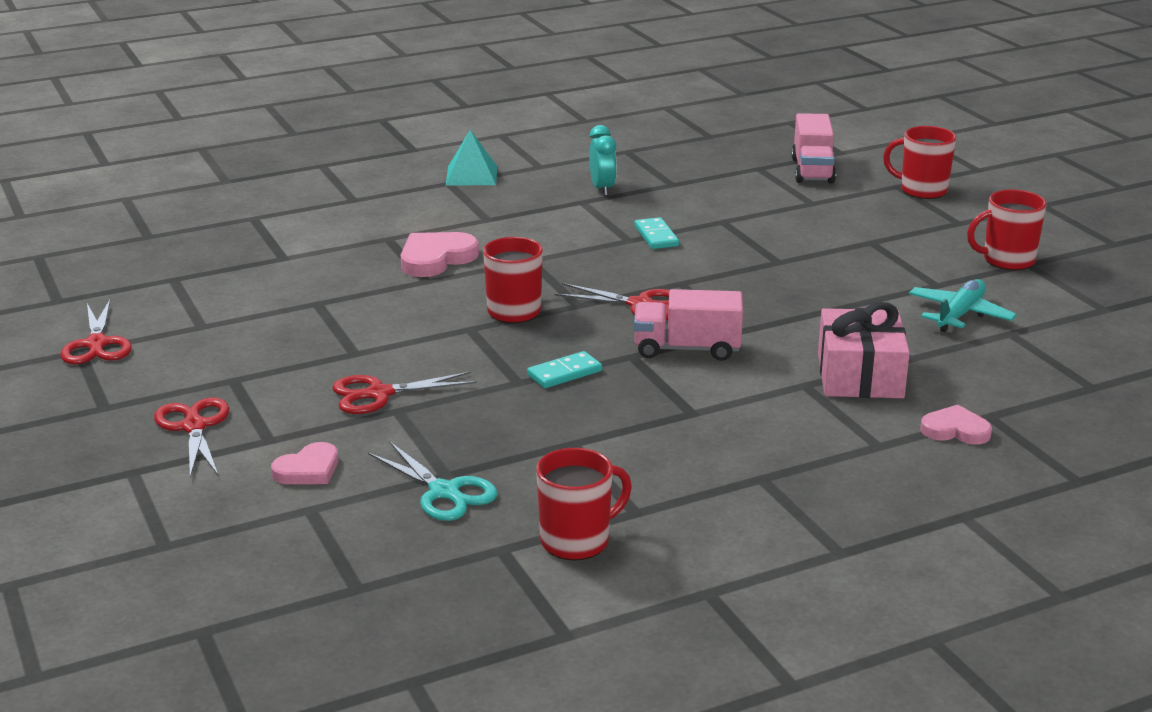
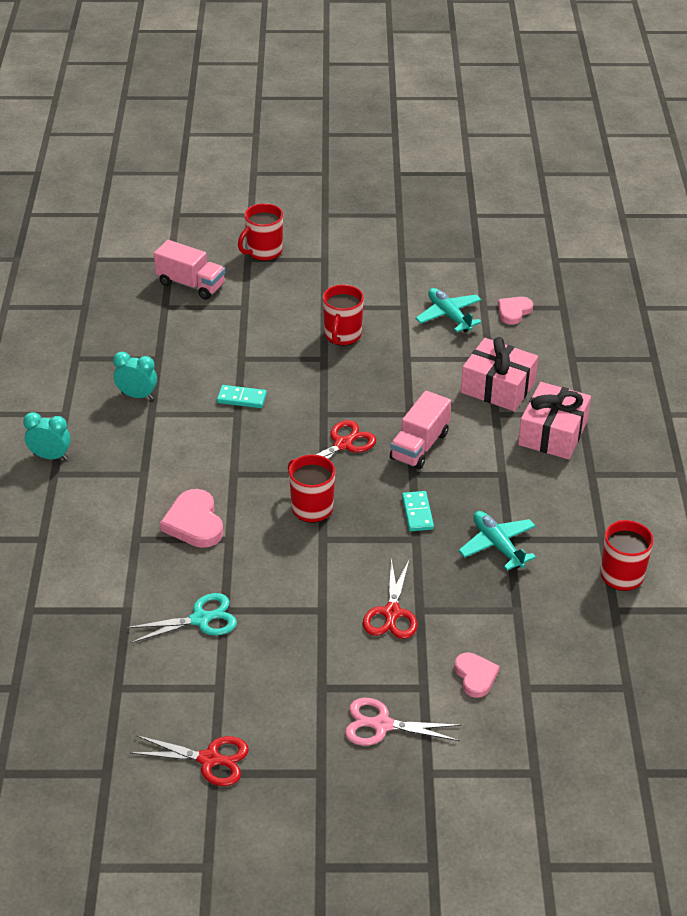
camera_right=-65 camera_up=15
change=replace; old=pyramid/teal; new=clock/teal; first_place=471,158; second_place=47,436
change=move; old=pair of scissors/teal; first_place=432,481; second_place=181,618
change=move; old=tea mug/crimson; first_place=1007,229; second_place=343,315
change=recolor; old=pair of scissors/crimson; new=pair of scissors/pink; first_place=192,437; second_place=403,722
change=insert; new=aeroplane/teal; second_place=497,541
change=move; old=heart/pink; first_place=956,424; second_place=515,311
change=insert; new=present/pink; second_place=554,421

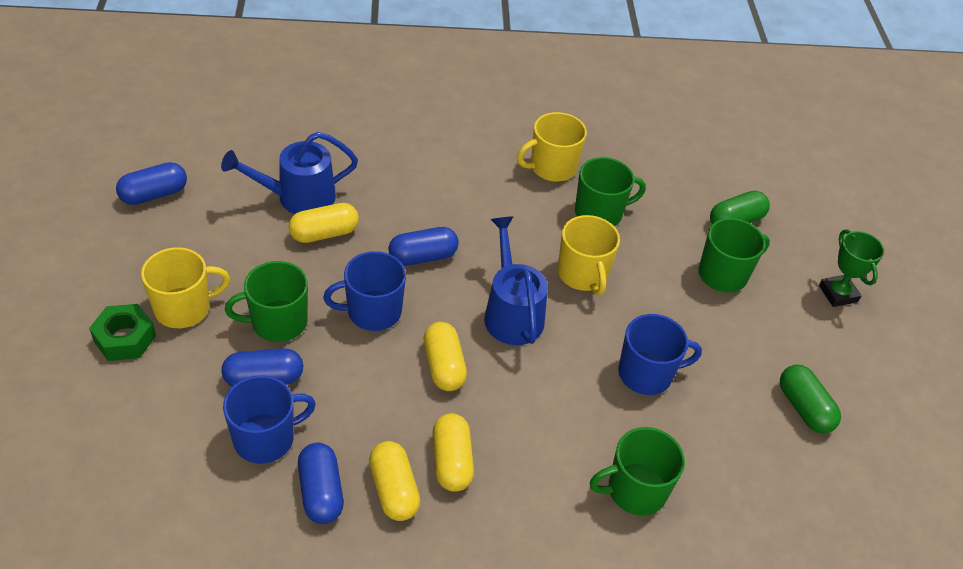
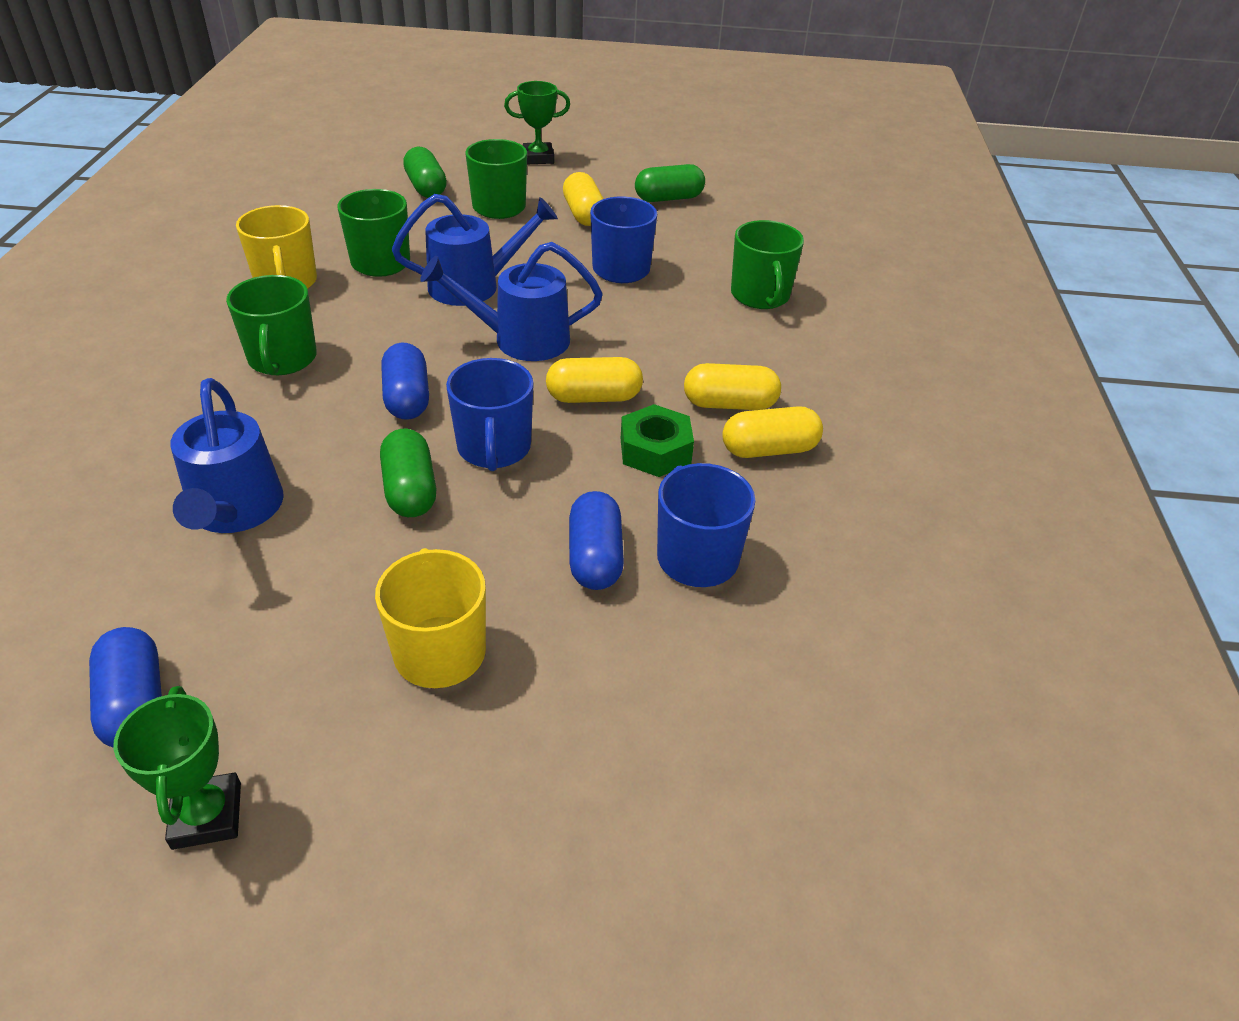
camera_right=-80 camera_up=-5
change=insert; new=prize cup/leaf-green; second_place=177,768
change=move; old=tea mug/leaf-green; first_place=266,301; second_place=271,325
change=insert; new=pill shape/leaf-green; second_place=408,473
change=replace; old=tea mug/yellow; new=watering can/cobalt; first_place=589,255; second_place=475,250
change=move; old=pill shape/yellow; first_place=324,223; second_place=583,199
change=move; old=hexagon nut/leaf-green; first_place=122,332; second_place=657,440
change=delete; old=pill shape/cobalt; first_place=321,483

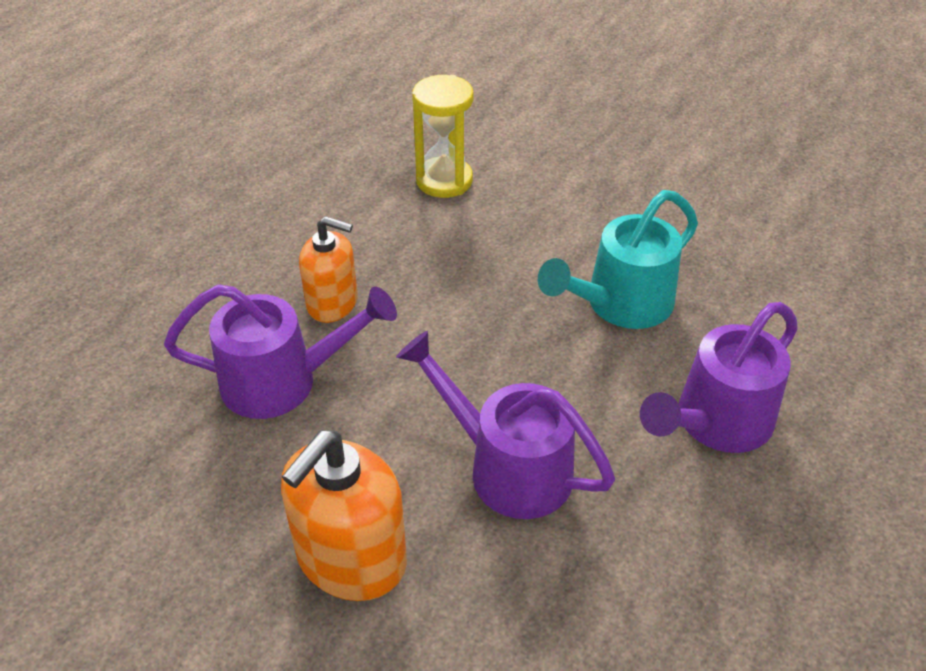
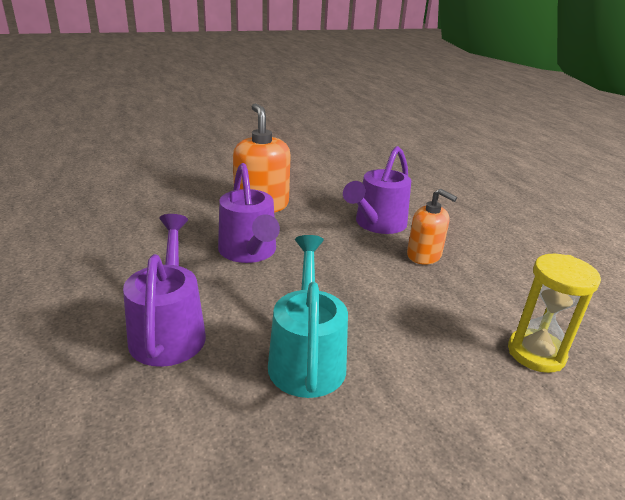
camera_right=125 camera_up=-15
change=rotate; old=watering can/royal purple; first_place=505,425; second_place=249,213; degrees=90
change=rotate; old=pump bottle/bright orange; first_place=328,269; second_place=432,227; degrees=-105

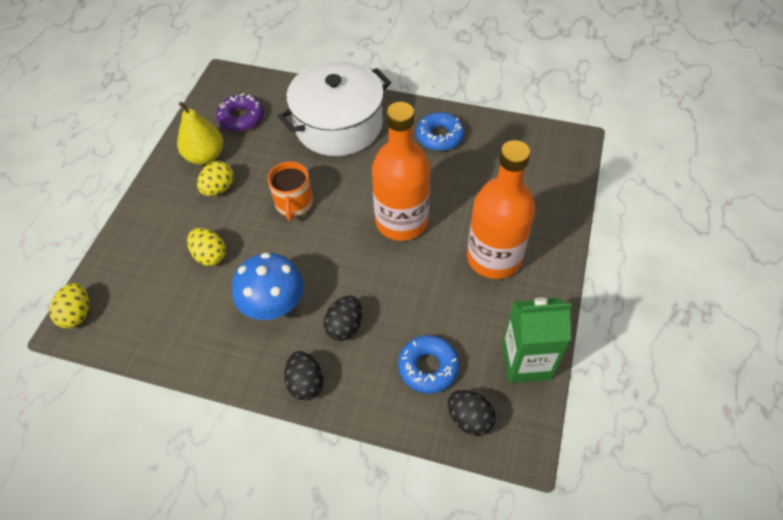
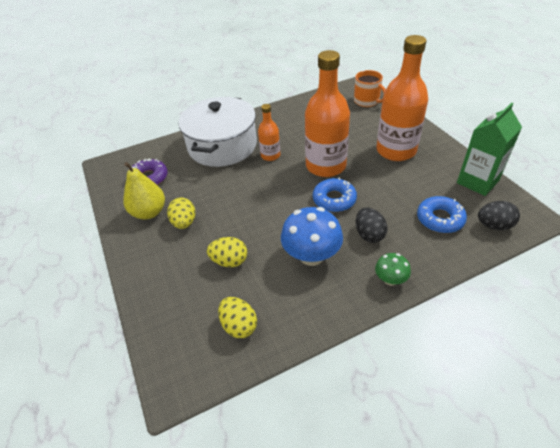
camera_right=-40 camera_up=-10
change=move; old=toy egg/yellow; first_place=69,306; second_place=237,317
change=insert; new=flask/bright orange; second_place=269,132
change=move; old=doughnut/cobalt; first_place=440,131; second_place=335,194
change=move; old=tea mug/bright orange; first_place=290,191; second_place=370,88
change=replace; old=toy egg/ebony; new=mushroom/leaf-green; first_place=303,376; second_place=393,269

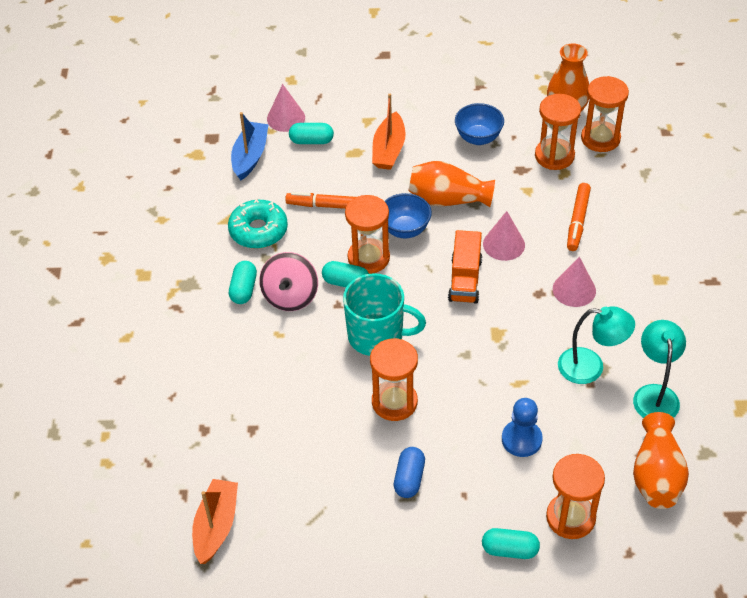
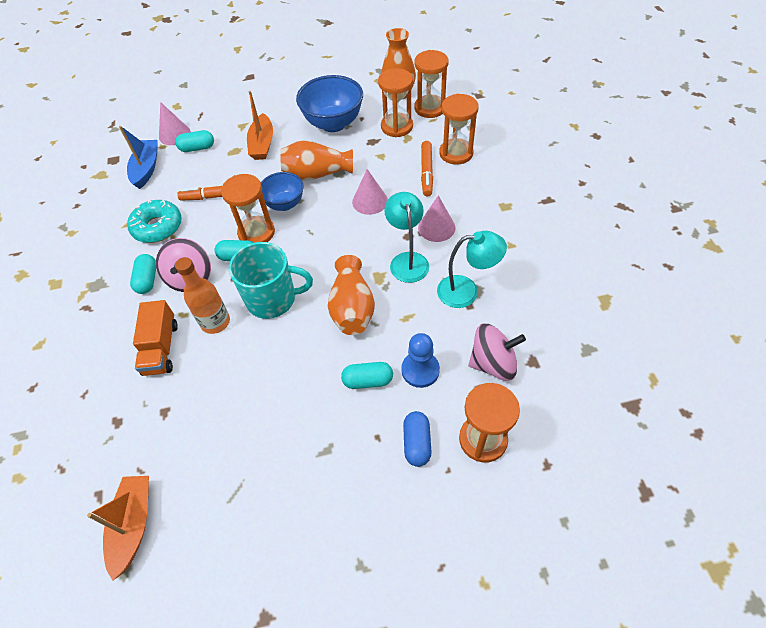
camera_right=-10 camera_up=5
change=move; old=lorry/bright orange; first_place=465,267; second_place=155,338
change=insert; new=flask/bright orange; second_place=202,295
change=resize; old=bowl/cobalt; first_place=479,124; second_place=329,103; factor=1.62
change=move; old=tall vase/bright orange; first_place=661,460; second_place=351,295
change=move; old=pill shape/teal; first_place=511,543; second_place=367,375
change=move; old=lamp/teal; first_place=659,369; second_place=406,237
change=move; old=pill shape/cobalt; first_place=409,472; second_place=417,439
change=move; old=sand timer/bright orange; first_place=394,379; second_place=459,129
change=insert; new=whirligig/pink; second_place=497,352

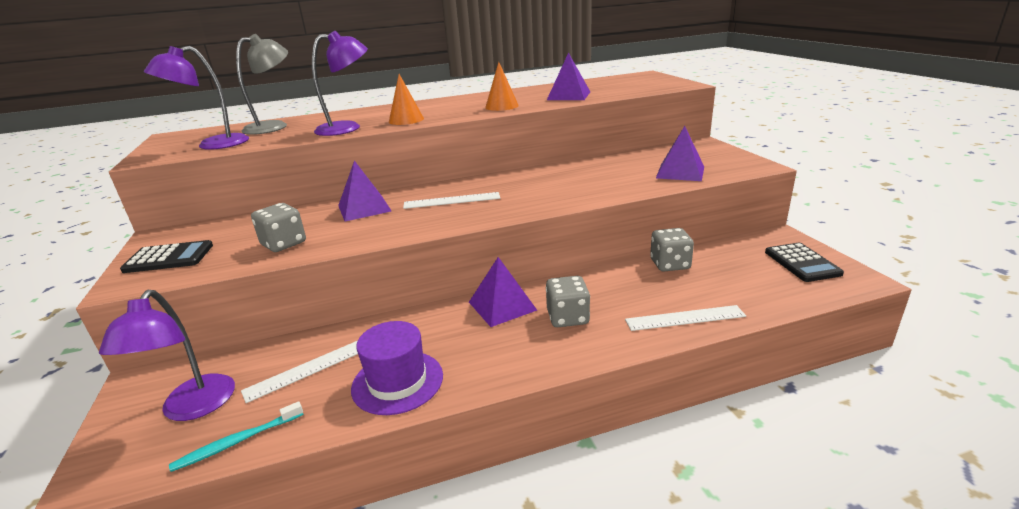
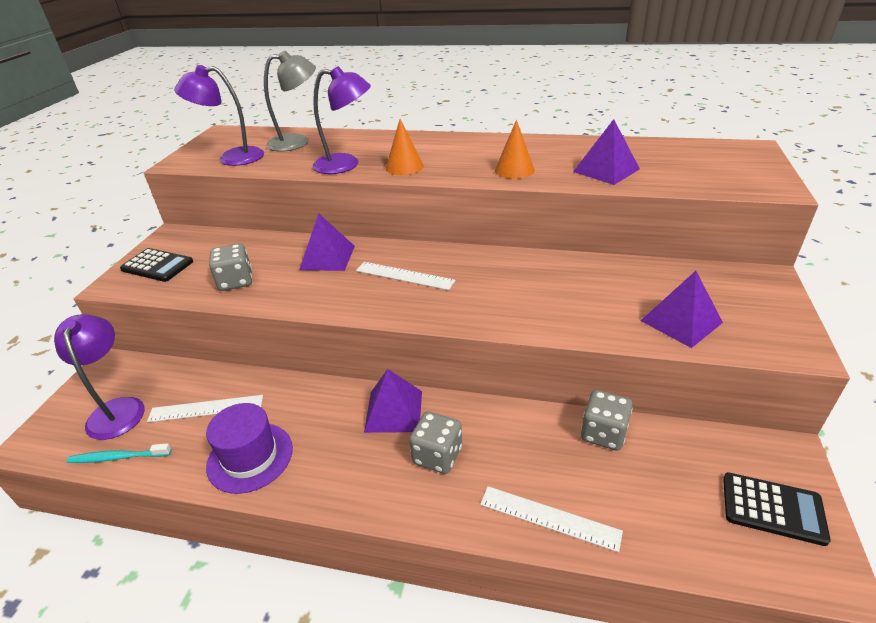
camera_right=30 camera_up=10
change=rotate; old=lamp/royal purple; first_place=167,355; second_place=99,377; degrees=135
change=rotate; old=adding machine/ebony; first_place=804,262; second_place=777,509; degrees=-90

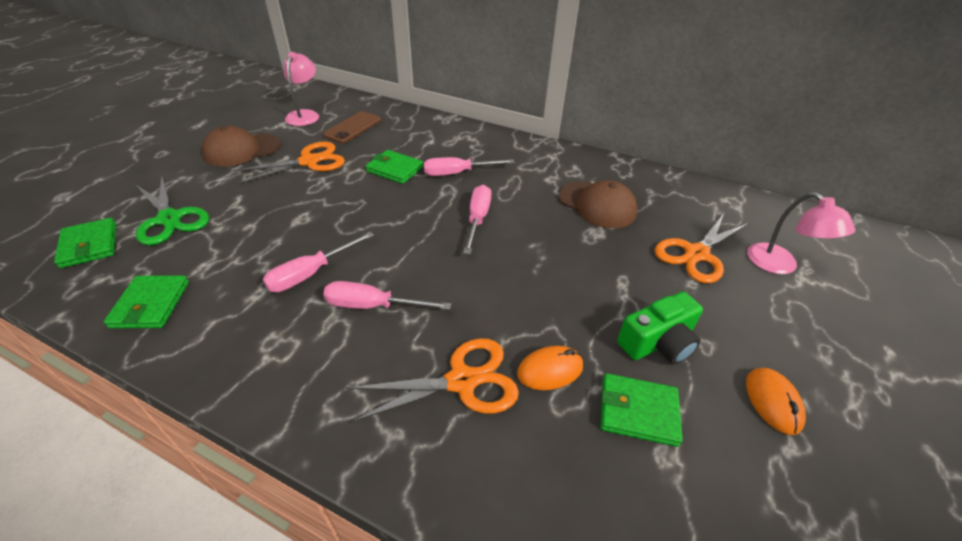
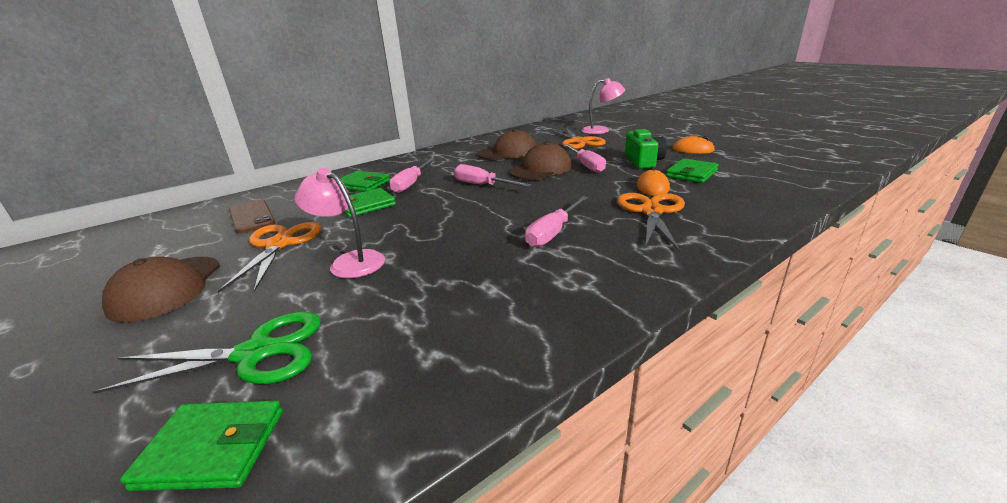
camera_right=-60 camera_up=-15
change=move; old=lamp/pink; first_place=301,89; second_place=339,223
change=move; old=wallet/leaf-green; first_place=146,302; second_place=365,181
change=insert; new=cap/dark brown; second_place=540,161
change=move; old=hand screwdriver/pink; first_place=318,262; second_place=585,158

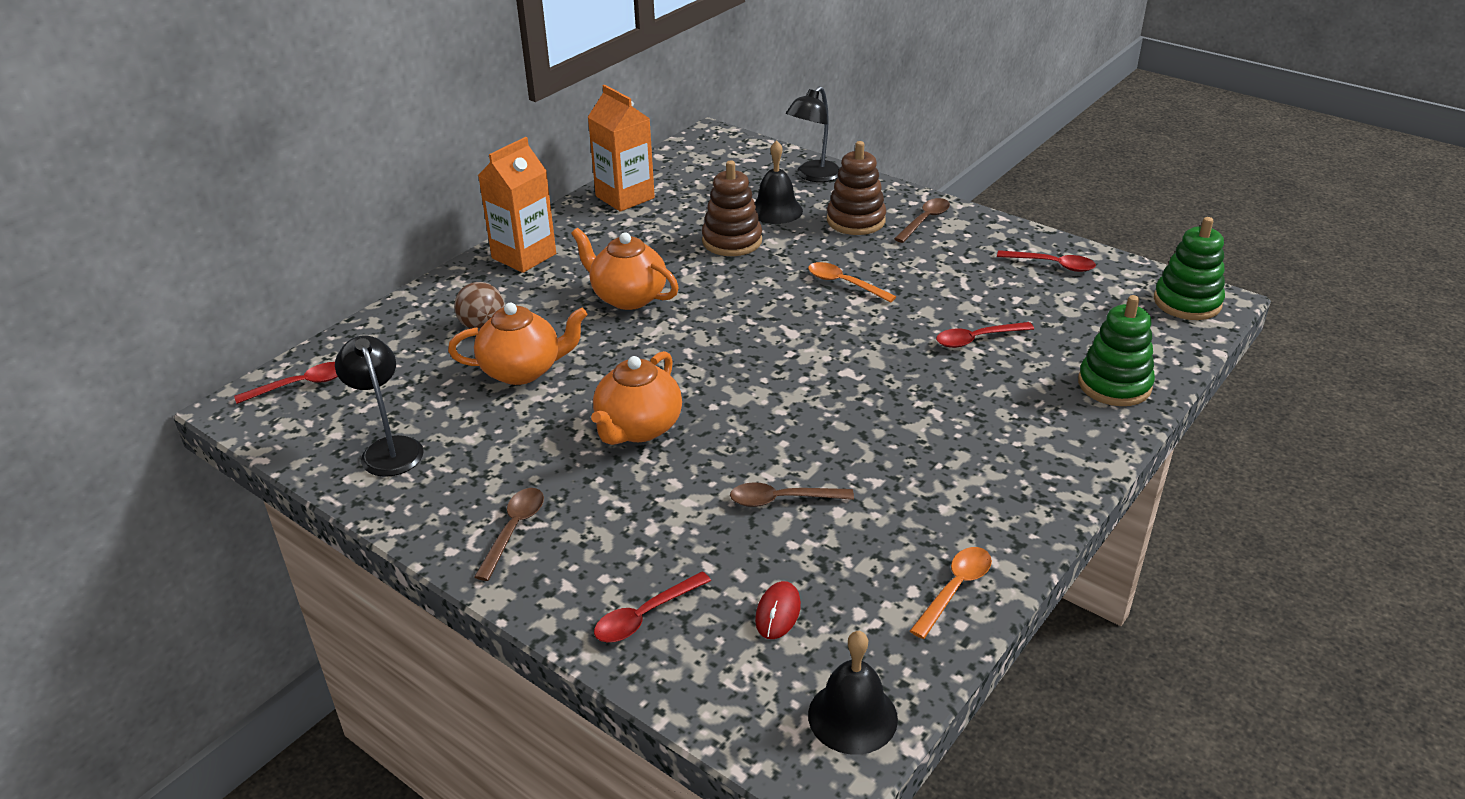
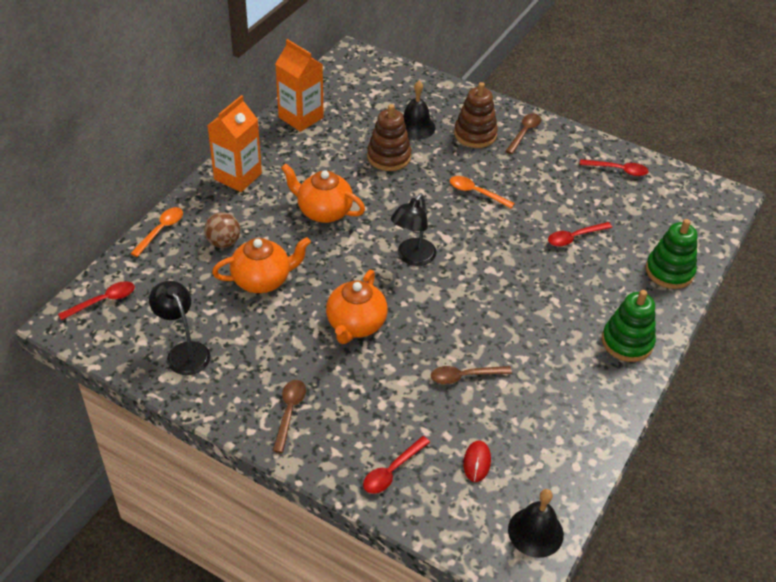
camera_right=-10 camera_up=10
change=move; old=spoon/bright orange; first_place=951,593; second_place=157,232
change=move; old=lamp/ebony; first_place=813,134; second_place=414,230
change=move; old=stacking toy/leaf-green; first_place=1189,268; second_place=629,326

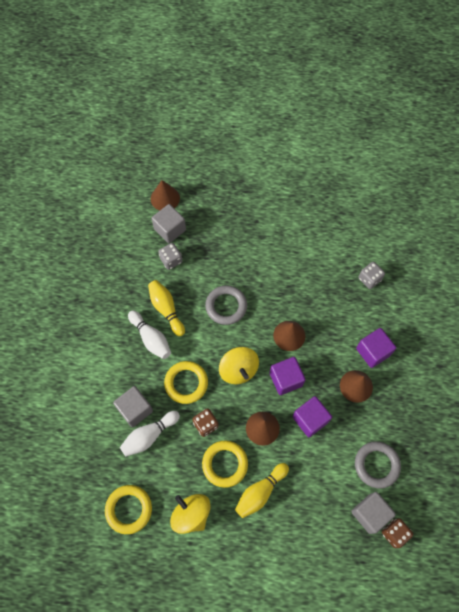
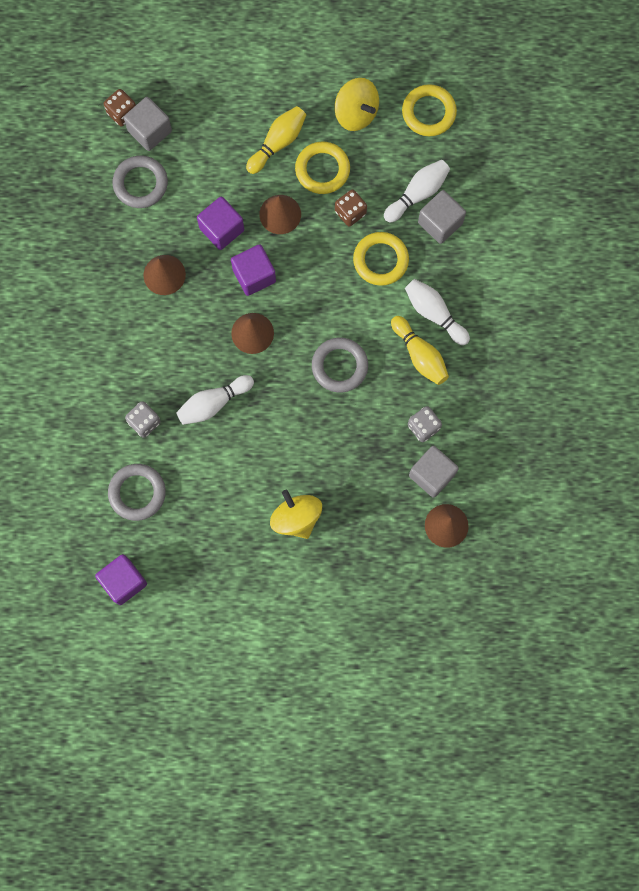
camera_right=175 camera_up=10
change=move; old=solid cube/royal purple; first_place=376,348; second_place=121,579
change=insert; new=hoop/grey; second_place=137,492
change=insert; new=bowling pin/white; second_place=215,400
change=move; old=whirligig/yellow; first_place=239,365; second_place=296,514

